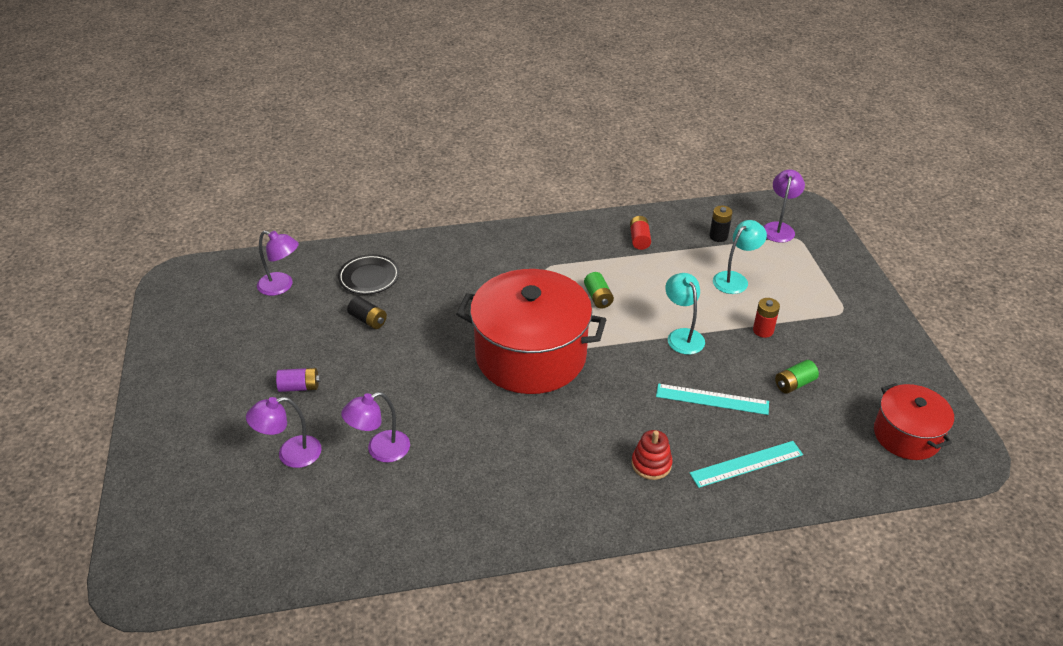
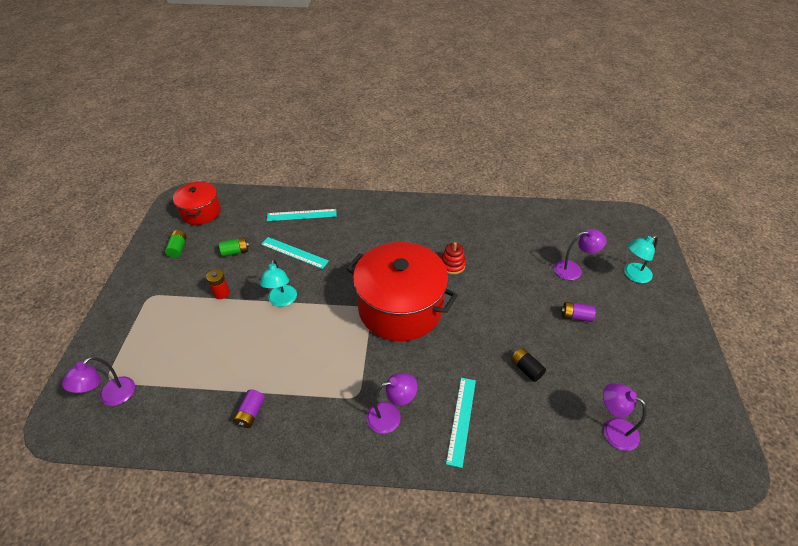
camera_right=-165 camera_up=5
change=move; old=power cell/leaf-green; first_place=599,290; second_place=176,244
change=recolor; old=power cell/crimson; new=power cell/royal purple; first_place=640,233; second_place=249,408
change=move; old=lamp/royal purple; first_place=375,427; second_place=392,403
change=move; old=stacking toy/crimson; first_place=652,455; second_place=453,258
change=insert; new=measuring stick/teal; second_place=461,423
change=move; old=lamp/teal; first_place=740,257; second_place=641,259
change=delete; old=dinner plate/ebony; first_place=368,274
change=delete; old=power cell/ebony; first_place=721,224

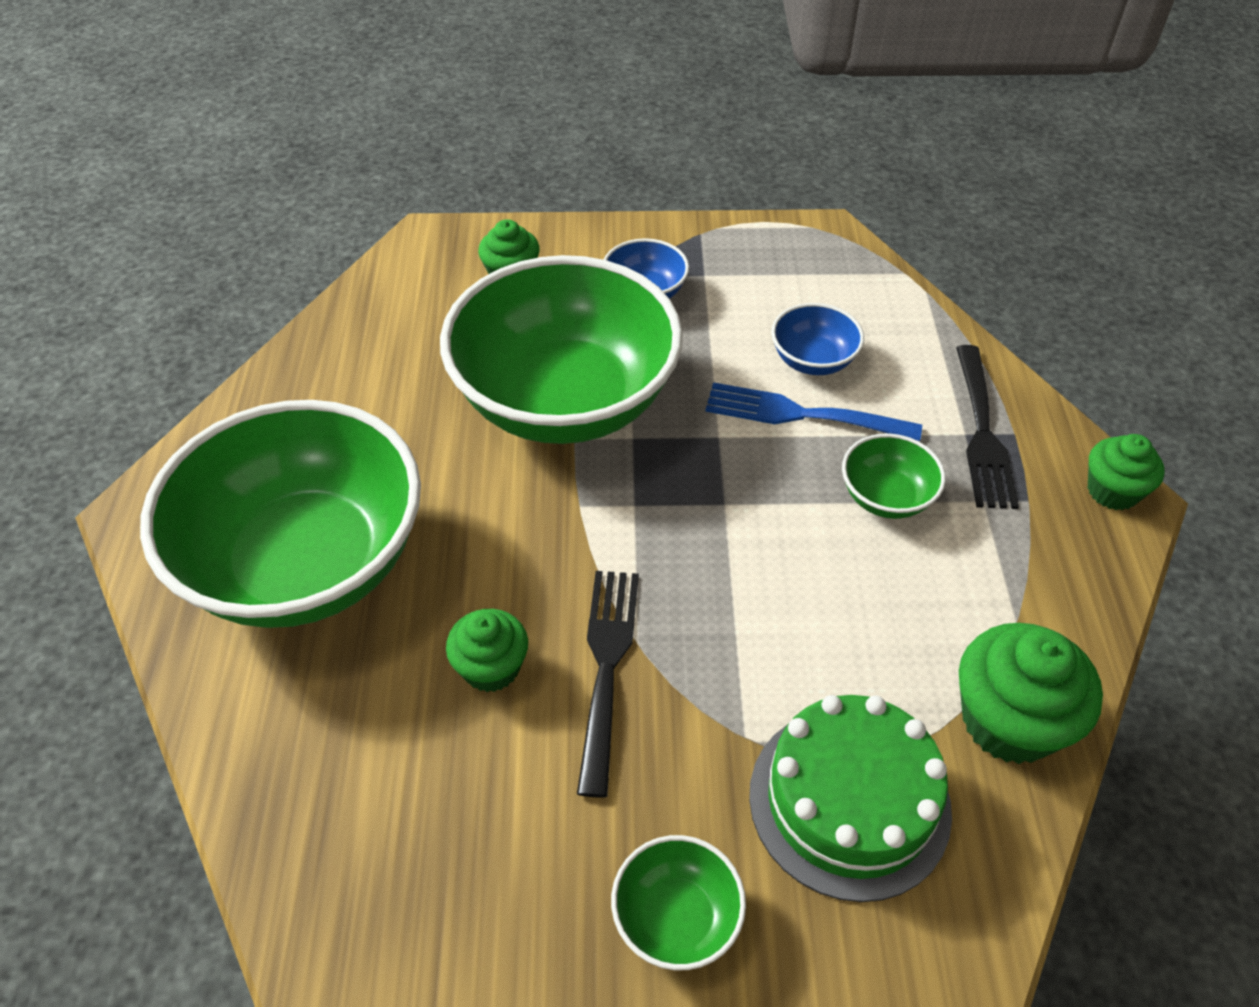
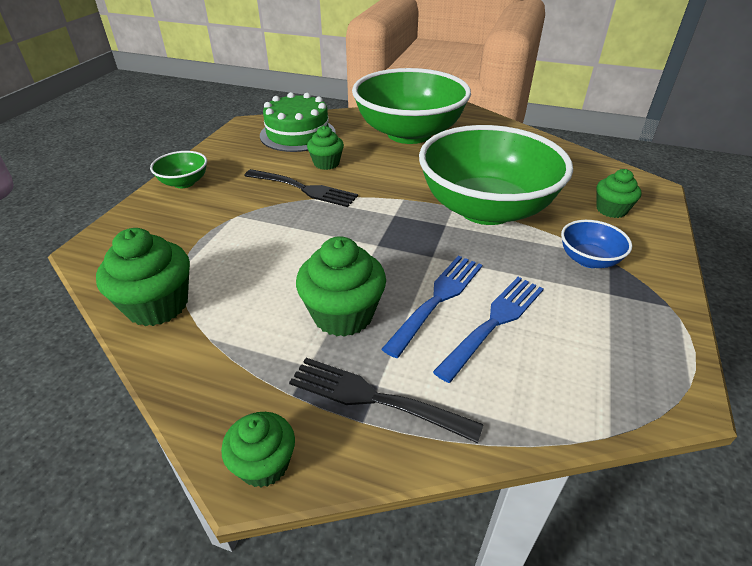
camera_right=110 camera_up=-10
change=move; old=cake/leaf-green; first_place=850,798; second_place=298,122
change=replace; old=bowl/leaf-green; new=fairy cake/leaf-green; first_place=894,476; second_place=341,286
change=replace; old=bowl/cobalt; new=dinner fork/cobalt; first_place=817,339; second_place=488,330

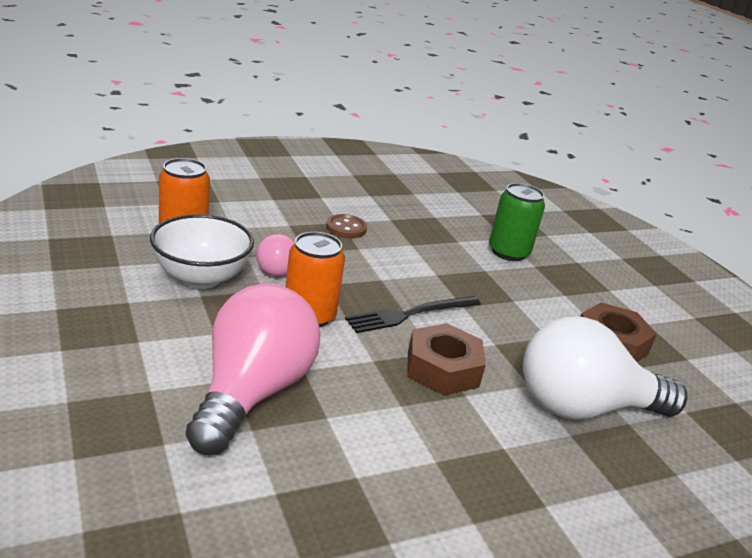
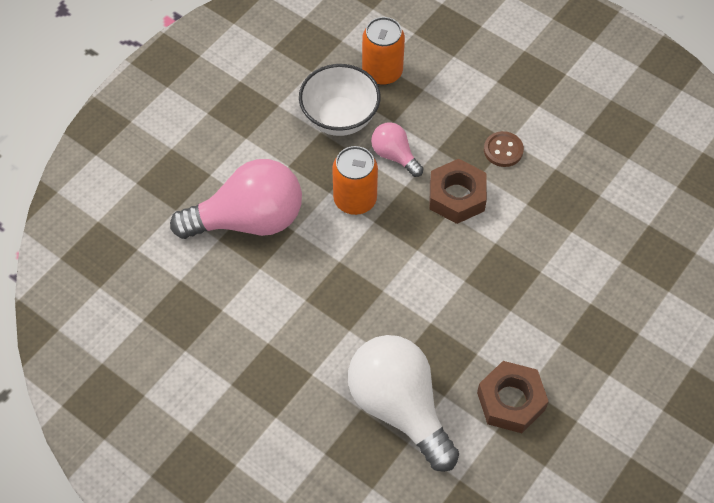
camera_right=65 camera_up=30
change=move; old=hexagon nut/dark brown; first_place=446,359; second_place=458,191
change=delete; old=dinner fork/ebony; first_place=413,314
change=delete; old=can/leaf-green; first_place=517,222

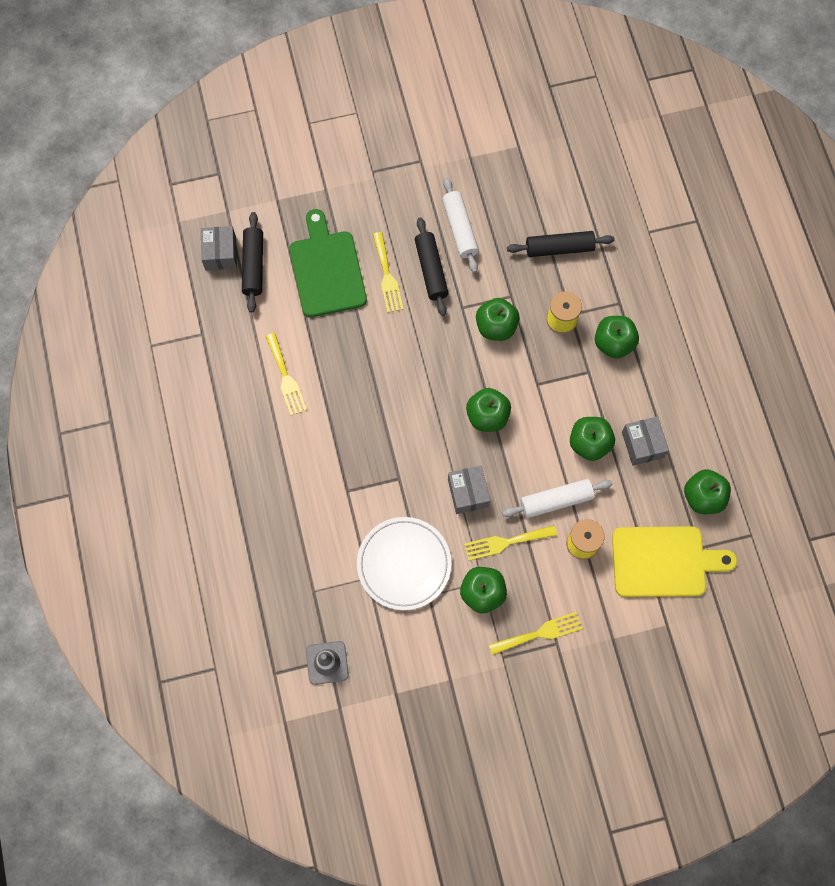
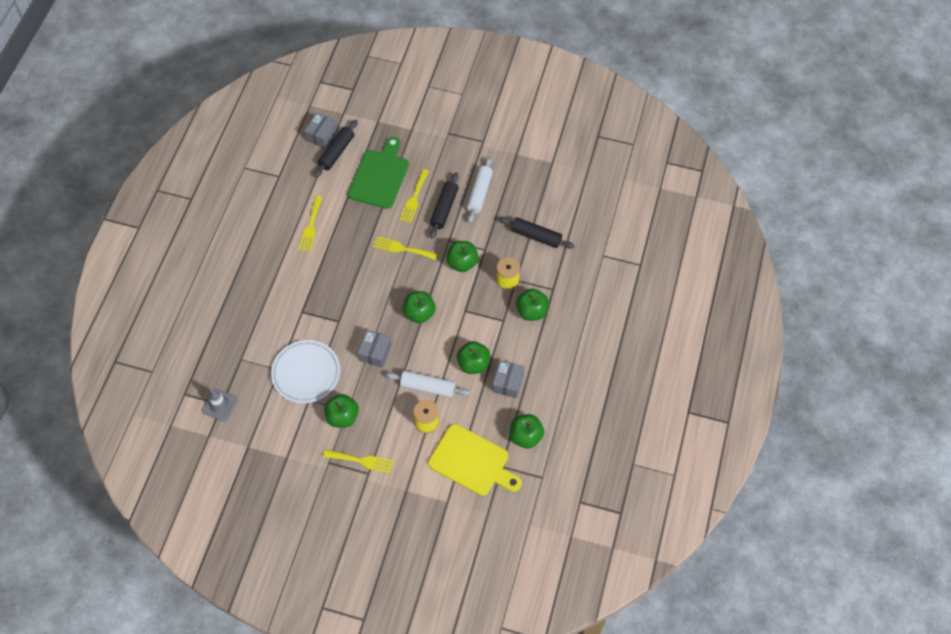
camera_right=30 camera_up=-10
change=move; old=dinner fork/yellow; first_place=510,543; second_place=405,248

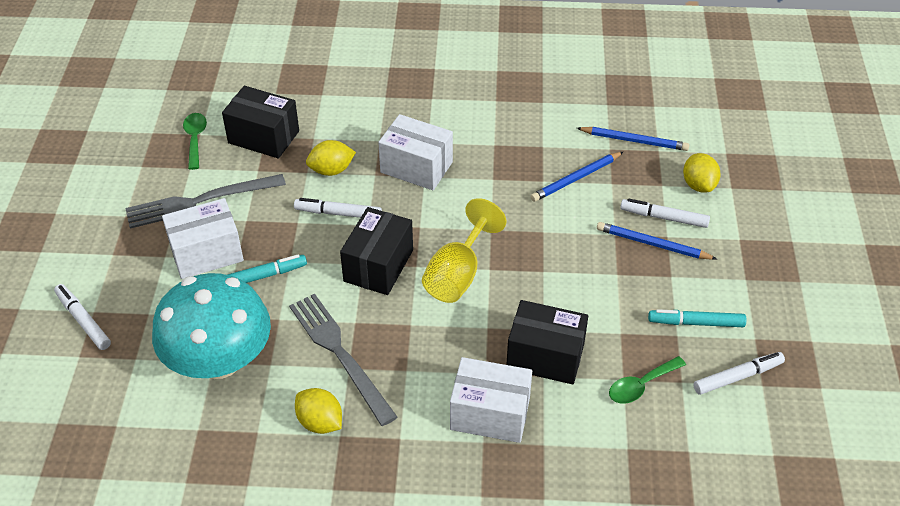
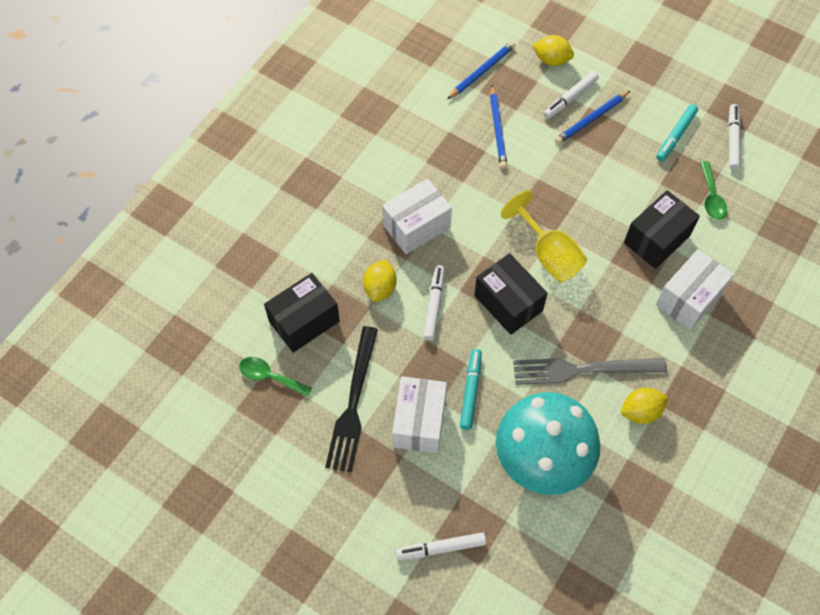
camera_right=-60 camera_up=15
change=recolor; old=dinner fork/grey; new=dinner fork/ebony; first_place=205,201; second_place=351,399
change=rotate; old=marker/white; first_place=338,208; second_place=434,303; degrees=150

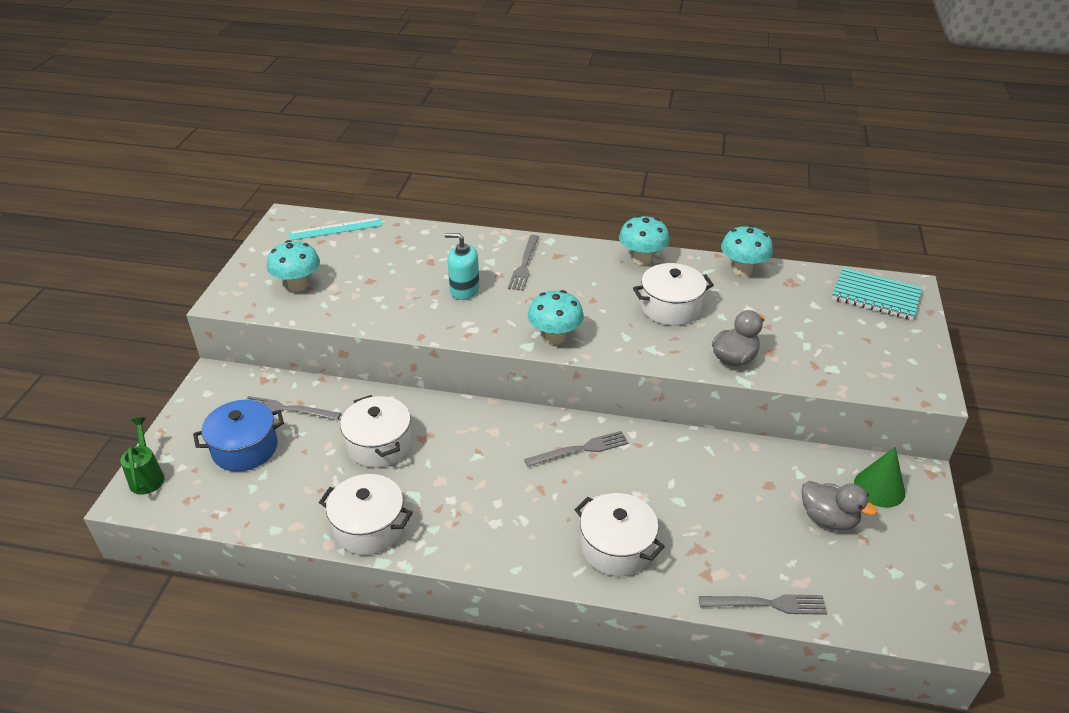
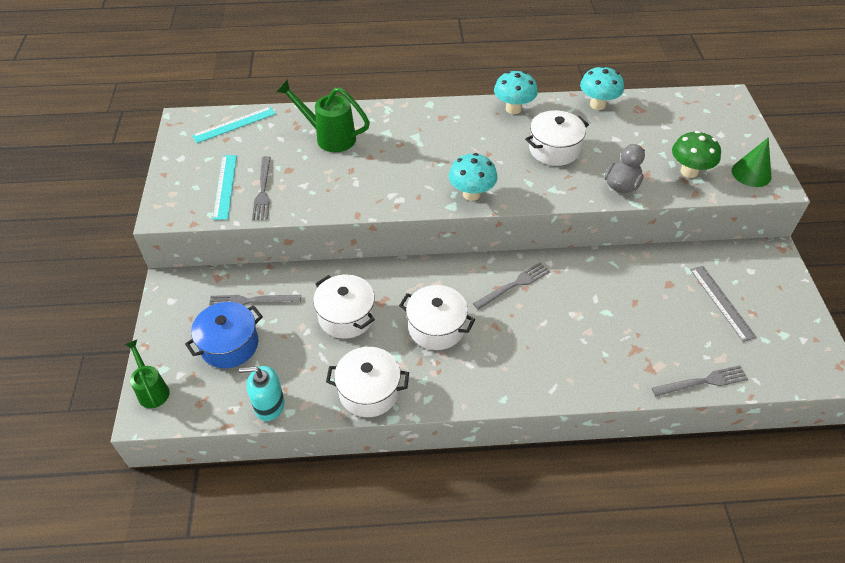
camera_right=-15 camera_up=10
change=replace; old=mushroom/teal; new=measuring stick/teal; first_place=293,266; second_place=225,187
change=move; old=pump bottle/teal; first_place=462,266; second_place=261,393
change=move; old=dinner fork/grey; first_place=523,263; second_place=261,188
change=insert; new=watering can/leaf-green; second_place=323,115
change=move; old=pot/white; first_place=619,534; second_place=437,317
change=insert; new=mushroom/leaf-green; second_place=696,154
change=replace; old=toy duck/grey; new=measuring stick/grey; first_place=839,505; second_place=723,304
change=move; old=solid cone/leaf-green; first_place=879,477; second_place=751,162
change=delete; old=notepad/teal; first_place=877,294

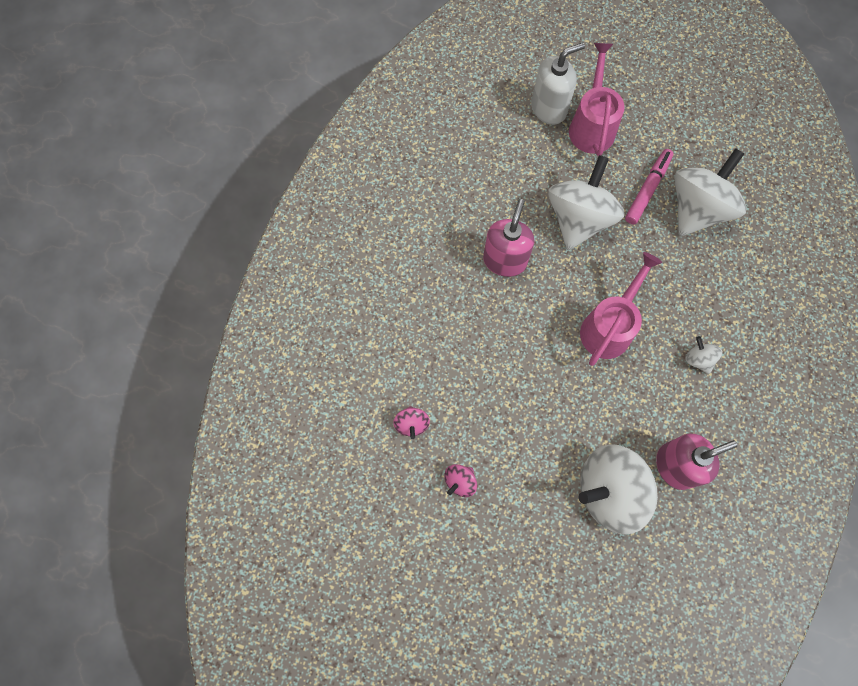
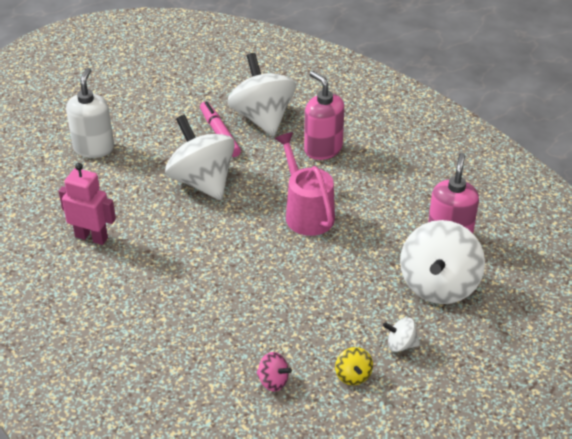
camera_right=-55 camera_up=-30
change=insert; new=toy robot/pink; second_place=87,204
change=move; old=pump bottle/pink; first_place=508,238; second_place=324,115
change=recolor; old=whirligig/pink; new=whirligig/yellow; first_place=460,480; second_place=354,366
change=move; old=whirligig/white; first_place=703,355; second_place=401,334
change=delete; old=watering can/pink; first_place=597,99

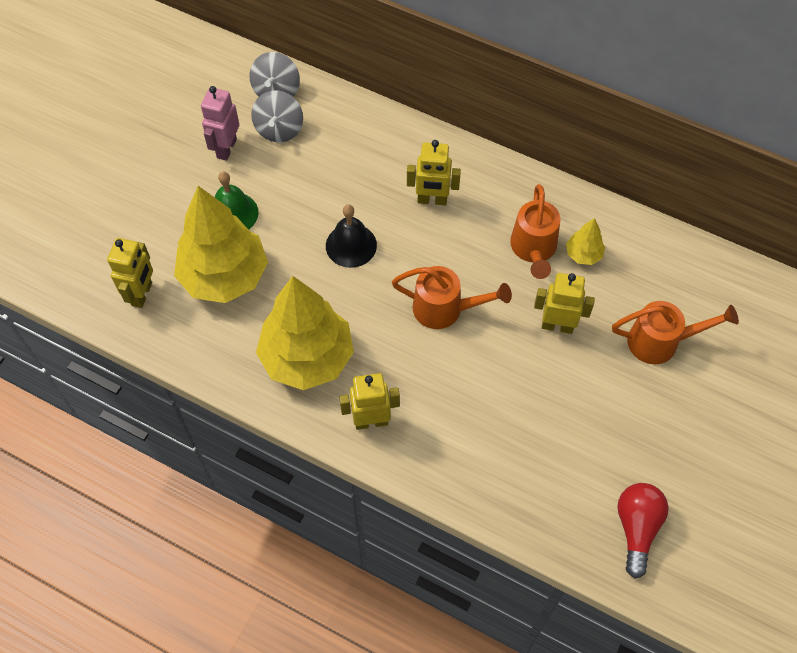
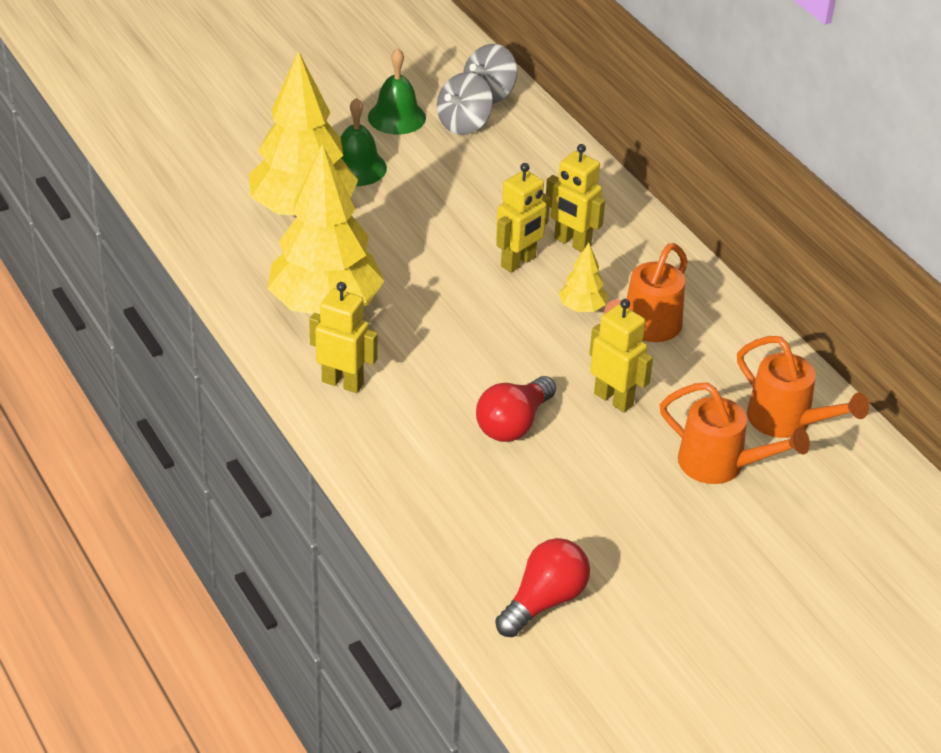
camera_right=30 camera_up=-20
change=replace; old=toy robot/pink; new=hand bell/leaf-green; first_place=220,123; second_place=397,91
change=insert; new=bulb/crimson; second_place=516,409
change=move; old=toy robot/yellow; first_place=130,273; second_place=523,217
change=move; old=fir tree/yellow; first_place=585,241; second_place=583,277
change=move; old=watering can/bright orange; first_place=452,297; second_place=803,387
change=delete; old=hand bell/ebony; first_place=351,236

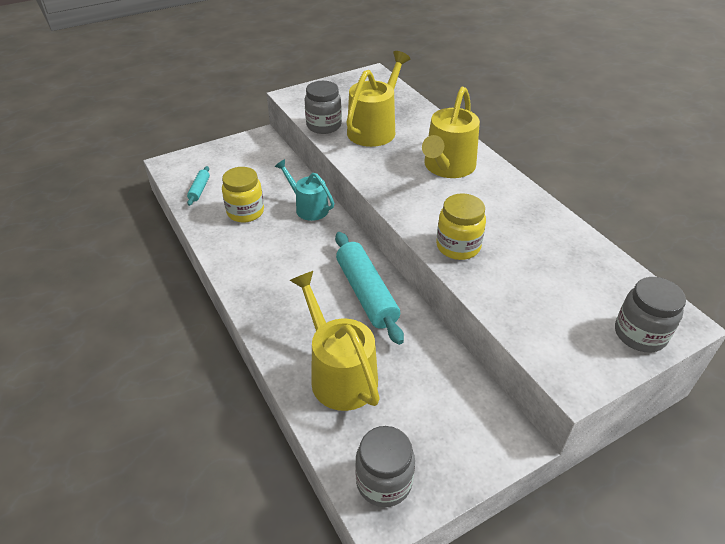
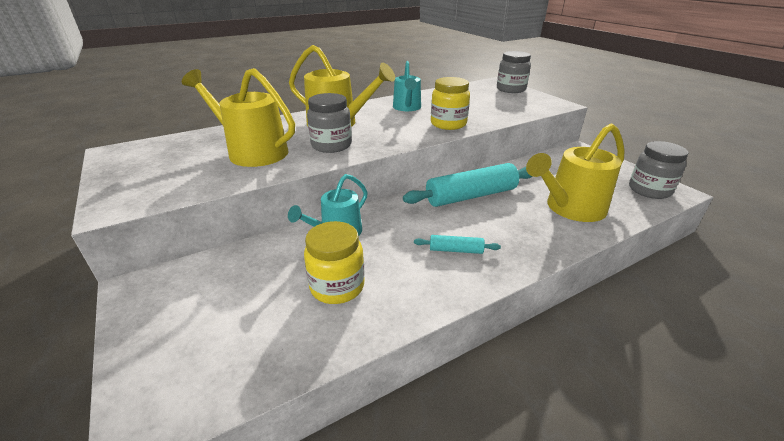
camera_right=-90 camera_up=-10
change=move; old=jam jar/grey; first_place=323,107; second_place=329,123
change=insert; new=watering can/teal; second_place=407,86
change=move; old=dough roller/teal; first_place=198,186; second_place=457,244

